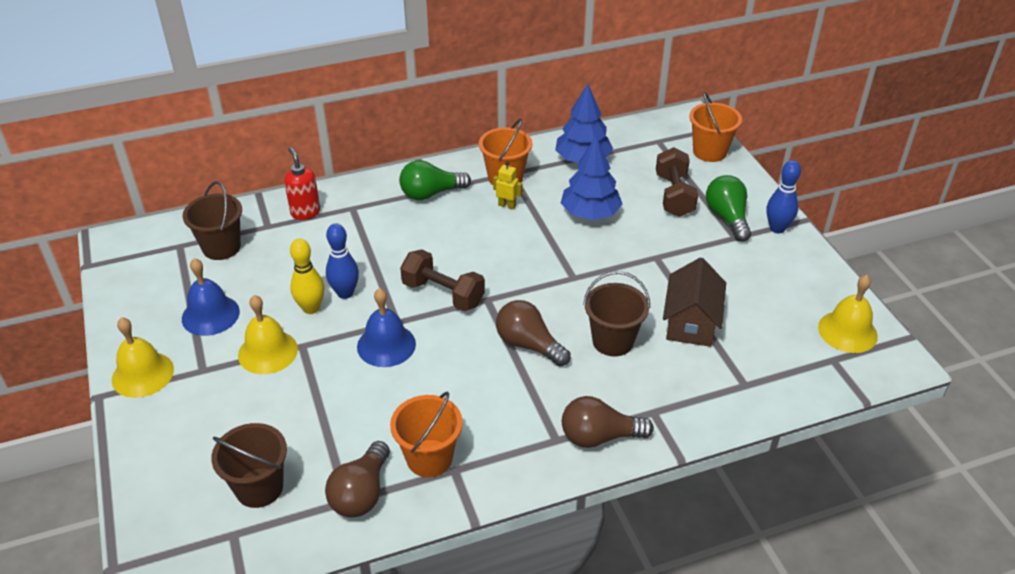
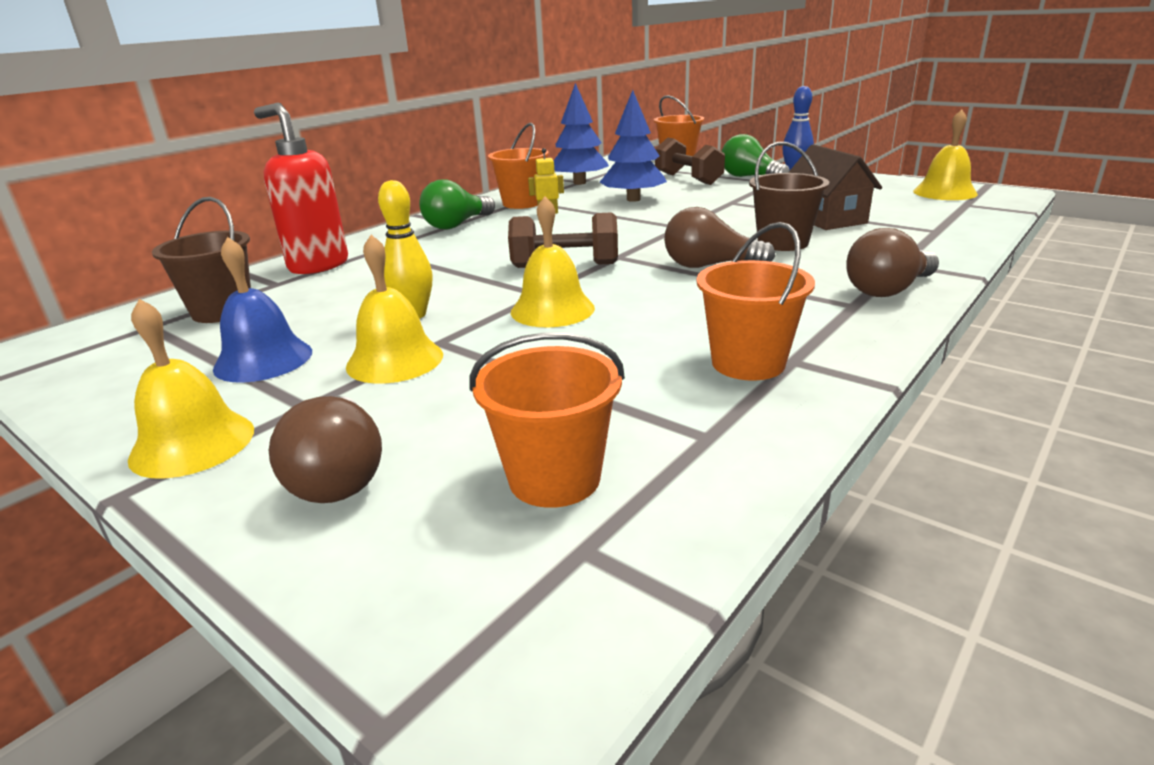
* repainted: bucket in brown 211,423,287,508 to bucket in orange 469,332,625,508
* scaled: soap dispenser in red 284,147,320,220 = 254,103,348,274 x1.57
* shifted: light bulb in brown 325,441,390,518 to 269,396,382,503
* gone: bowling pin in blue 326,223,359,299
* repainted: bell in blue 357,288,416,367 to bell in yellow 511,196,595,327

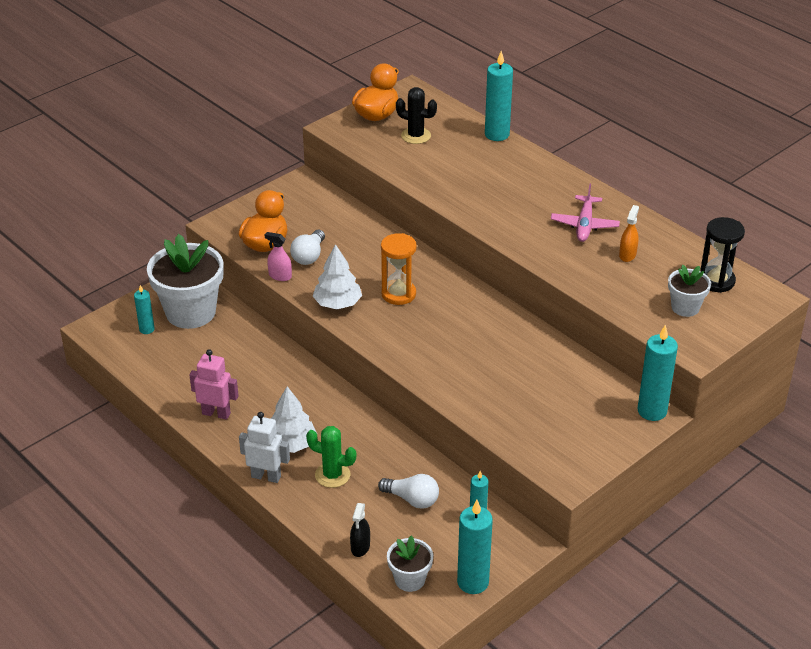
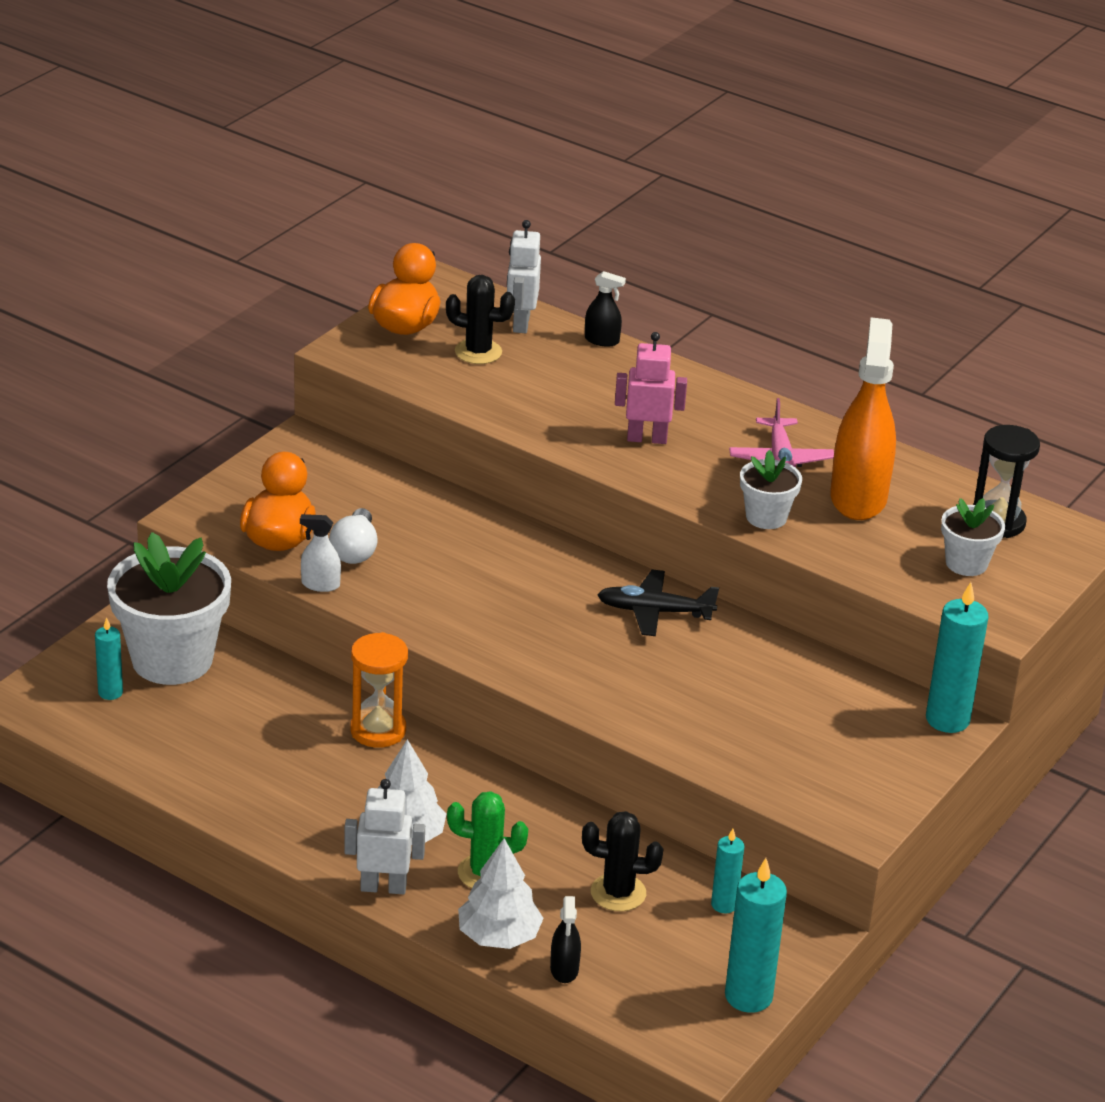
* shifted: robot in pink 189,349,239,420 to 615,332,687,444
* repainted: spray bottle in pink 265,232,292,281 to spray bottle in white 300,514,341,592
* shifted: tree in white 313,244,362,309 to 458,838,544,949
* swapped: light bulb in white 378,474,439,509 to cactus in black 582,811,663,911
* shifted: hourglass in orange 381,233,417,305 to 350,632,408,748
* shifted: flower pot in white 387,535,433,592 to 740,450,802,529
* swapped: candle in turquoise 485,51,513,141 to spray bottle in black 585,271,626,347
* scaled: spray bottle in orange 619,205,639,262 = 830,317,896,520 x2.29
* new: robot in white 507,220,541,333
* new: plane in black 598,570,719,636

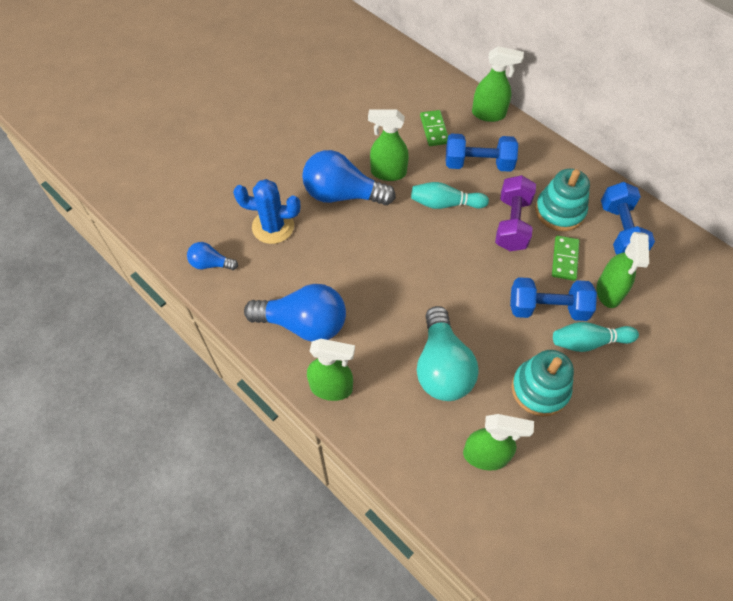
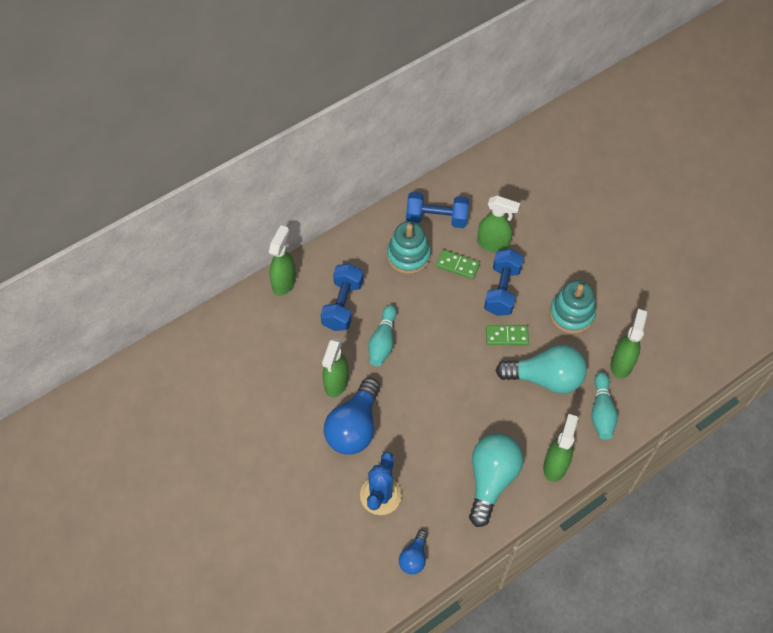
* repainted: light bulb in blue 244,284,346,342 to light bulb in turquoise 469,433,524,527
* shifted: domino in green 420,110,448,146 to 486,325,529,345
* gone: dumbbell in purple 495,175,536,251
* shifted: bowling pin in turquoise 553,322,639,352 to 591,372,618,440

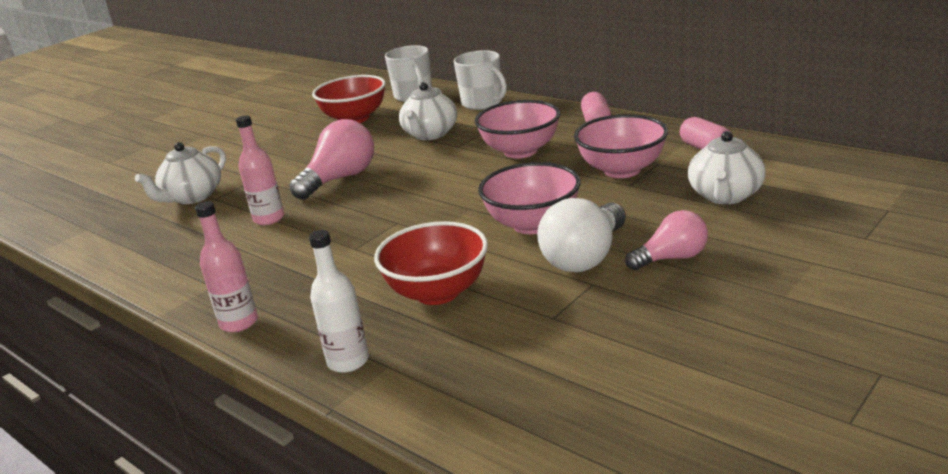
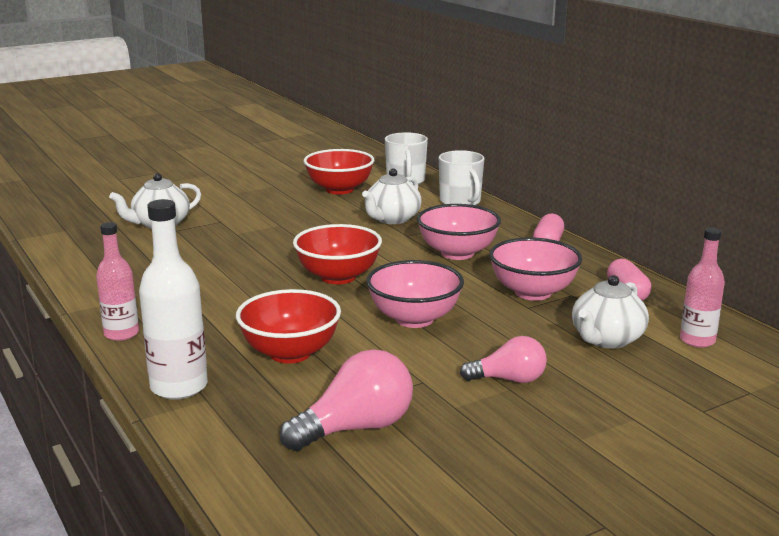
* shifted: bottle in pink 236,115,284,225 to 680,227,725,348
* shifted: light bulb in pink 290,119,374,200 to 280,349,413,451
* scaled: bottle in white 309,230,369,373 = 139,199,208,399 x1.50
* gone: light bulb in white 537,198,626,272
* new: bowl in red 293,224,382,284

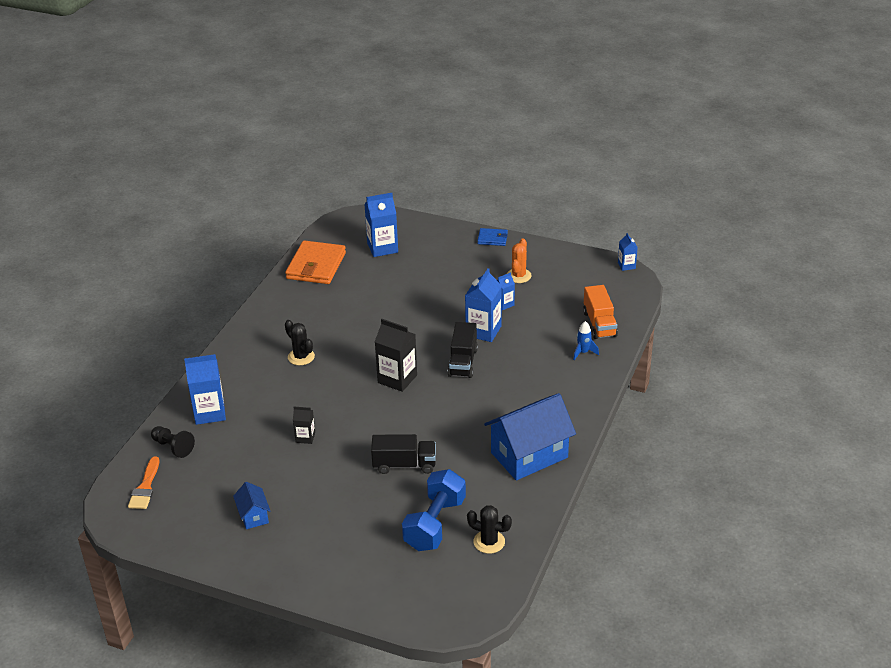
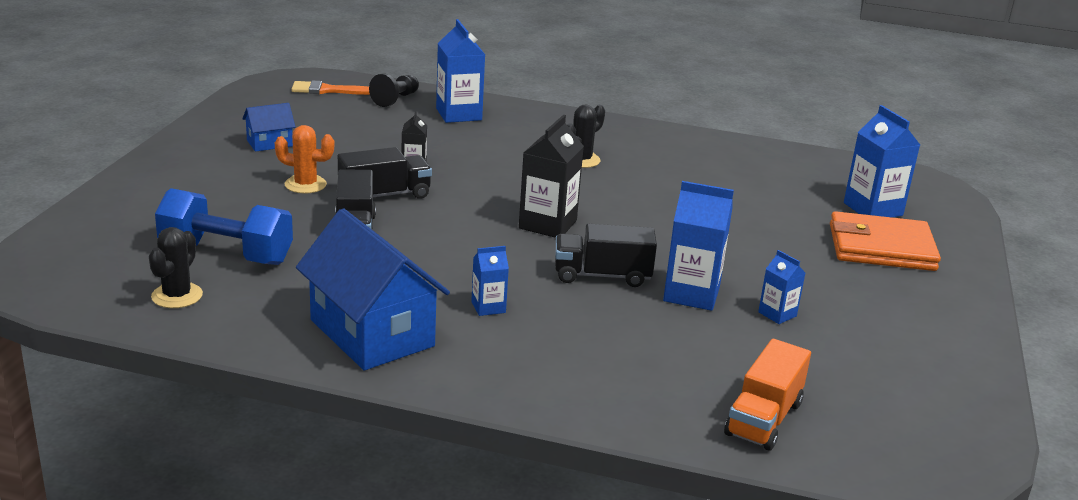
* shifted: wallet in orange 285,240,346,284 to 830,211,941,271
* gone: wallet in blue 477,228,508,246
* shifted: cactus in orange 507,239,532,283 to 275,125,334,194
* gone: rocket in blue 573,321,599,360
* rotated: truck in orange 583,285,618,339 = 724,339,811,450 45 degrees counterclockwise
* shifted: carton in blue 618,233,638,271 to 471,246,509,316
* new: truck in black 338,147,432,199

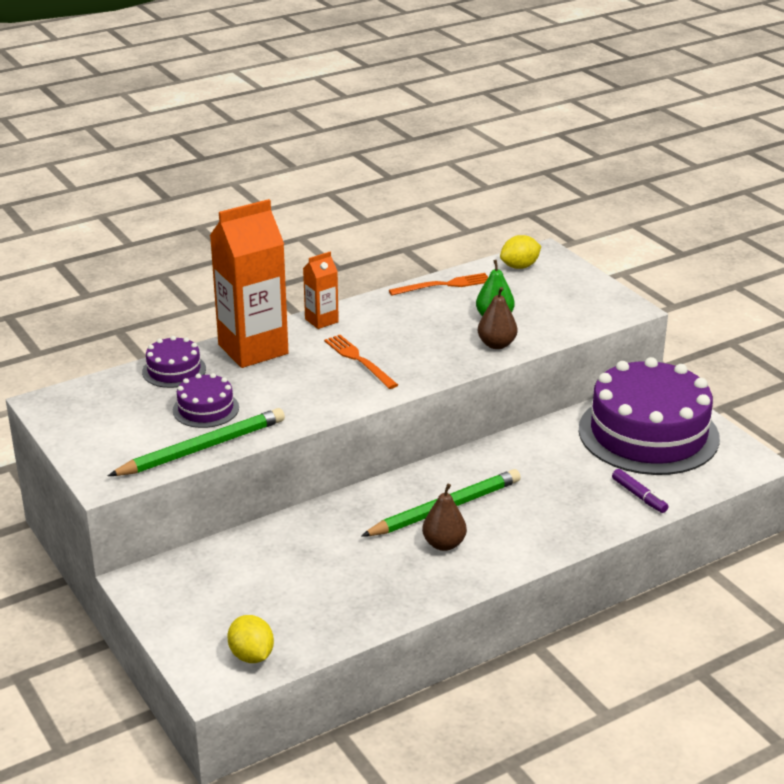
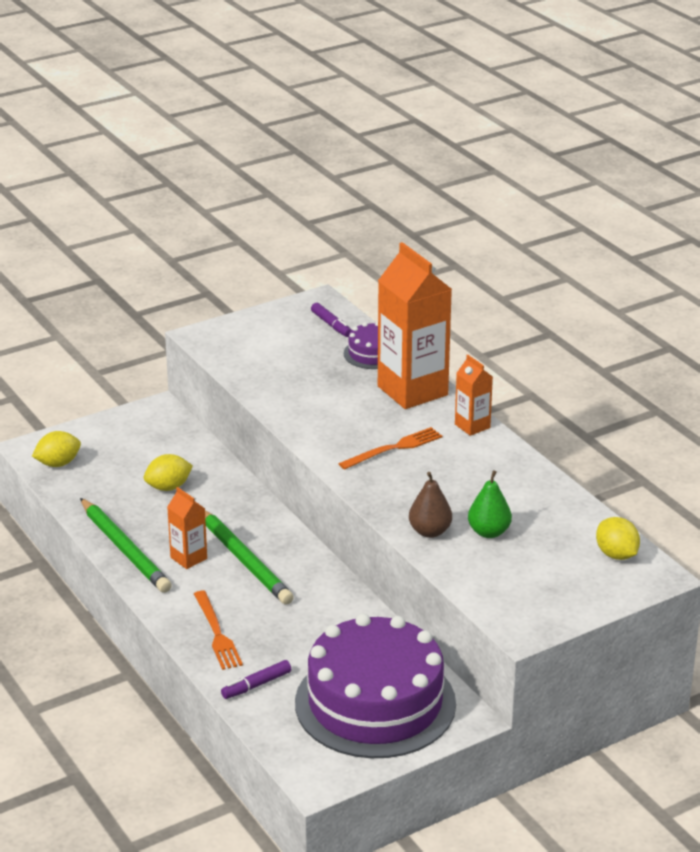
* shifted: pencil in green 108,408,285,476 to 80,498,172,593
* gone: cake in purple 173,373,239,428
* shifted: fork in orange 389,273,488,296 to 194,591,243,670
* swapped: pear in brown 422,484,467,551 to carton in orange 167,487,207,569
* new: lemon in yellow 144,454,193,491
* new: marker in purple 311,303,351,337

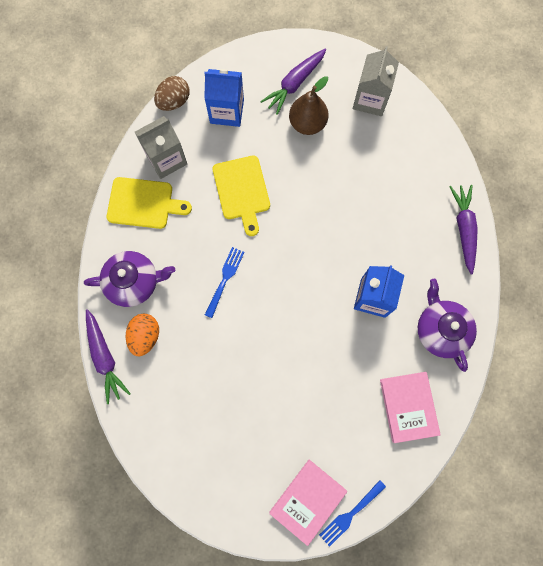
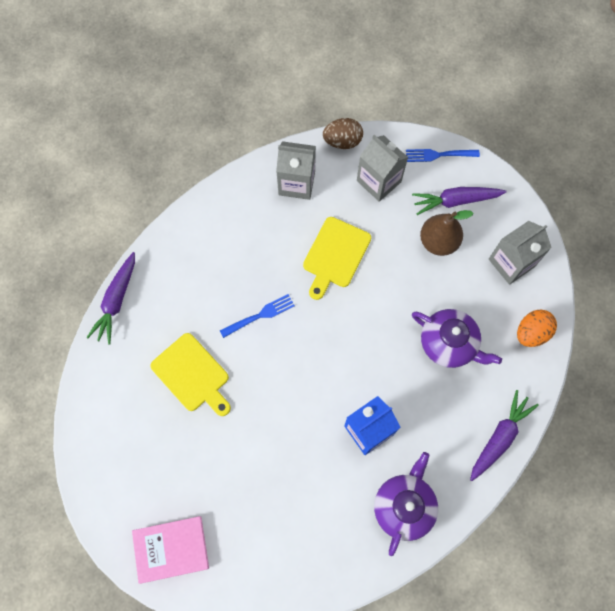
* shifted: teapot in purple 84,251,175,307 to 412,309,502,368
* shifted: cutting board in yellow 107,177,192,229 to 150,333,231,416
* shifted: egg in orange 126,314,159,356 to 517,309,557,347
* repainted: carton in blue 204,69,244,127 to carton in grey 357,135,408,202
* shifted: fork in blue 319,480,386,547 to 406,149,480,162
* gone: book in pink 380,372,440,443

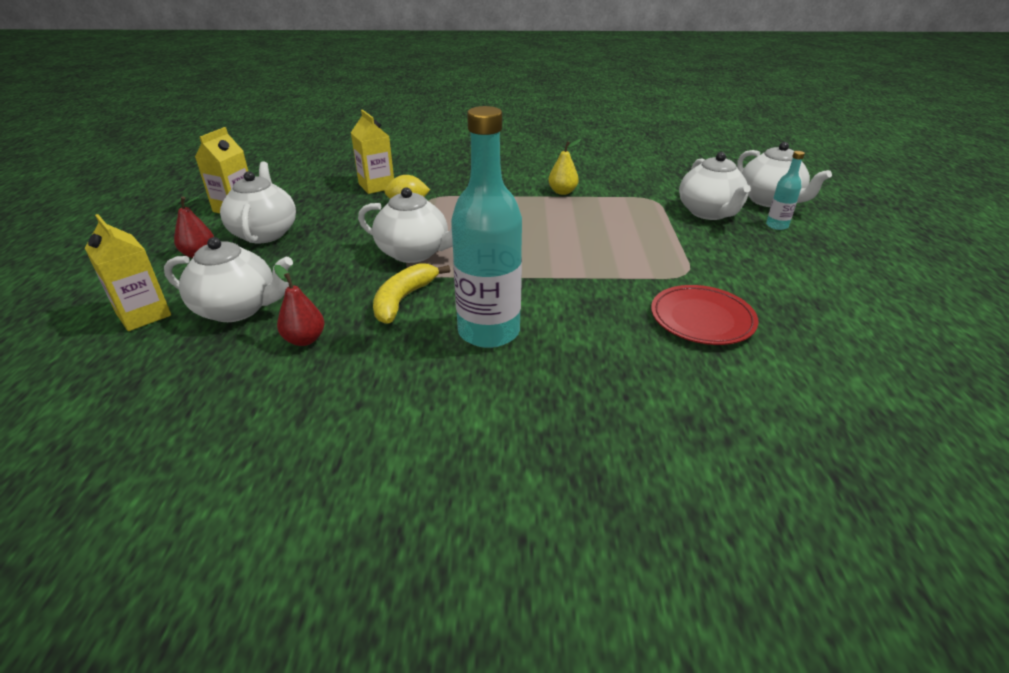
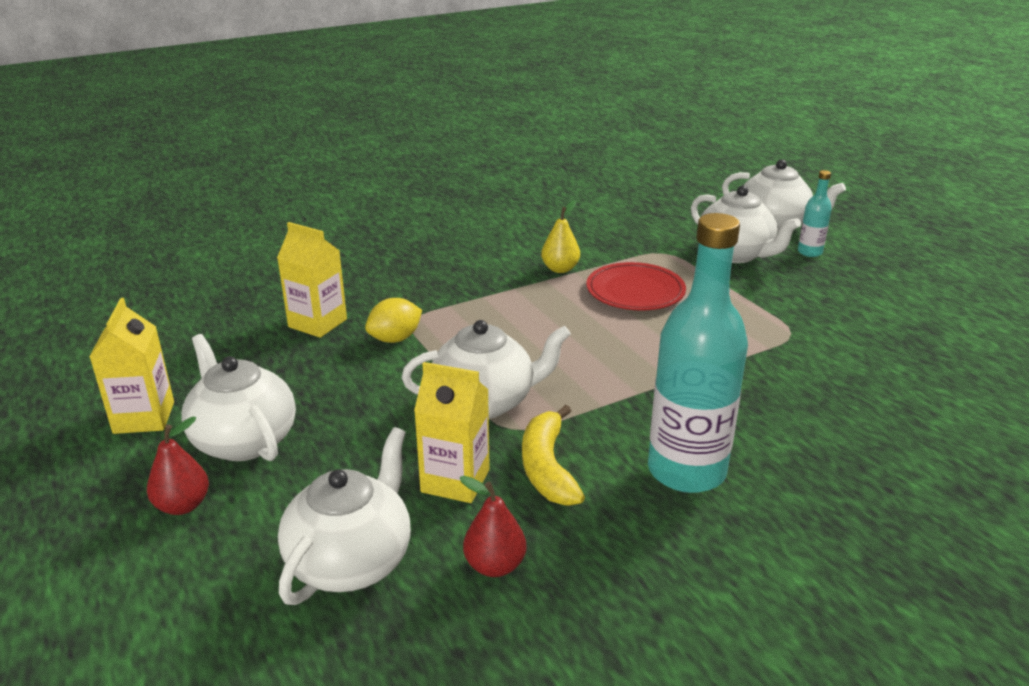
* shifted: carton in yellow 85,214,171,331 to 414,362,490,503
* rotated: teapot in white 164,237,293,322 = 278,427,411,605 45 degrees counterclockwise
* shifted: plate in red 651,285,758,345 to 586,262,686,311

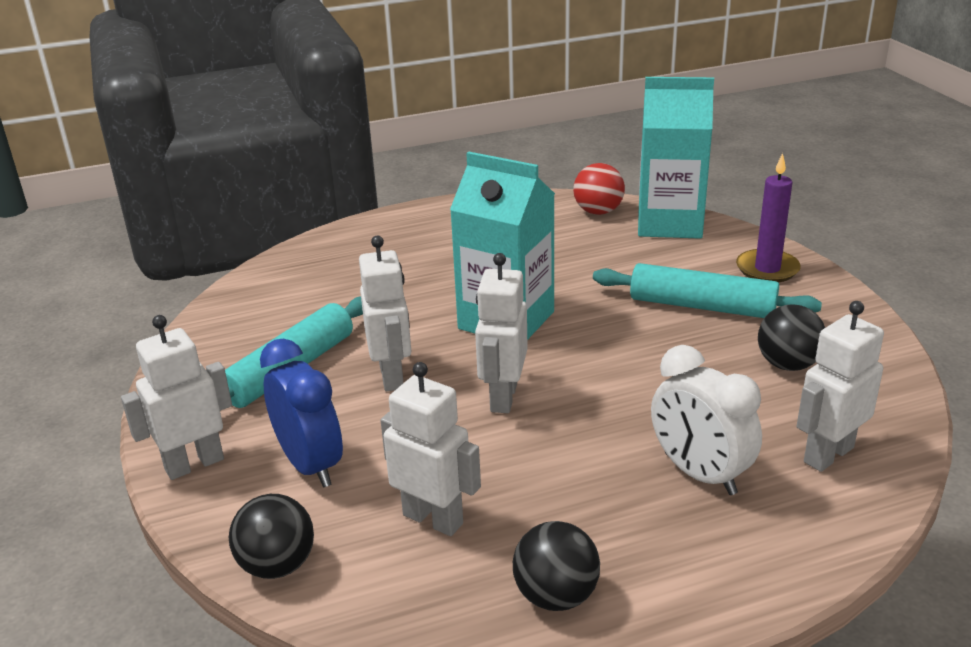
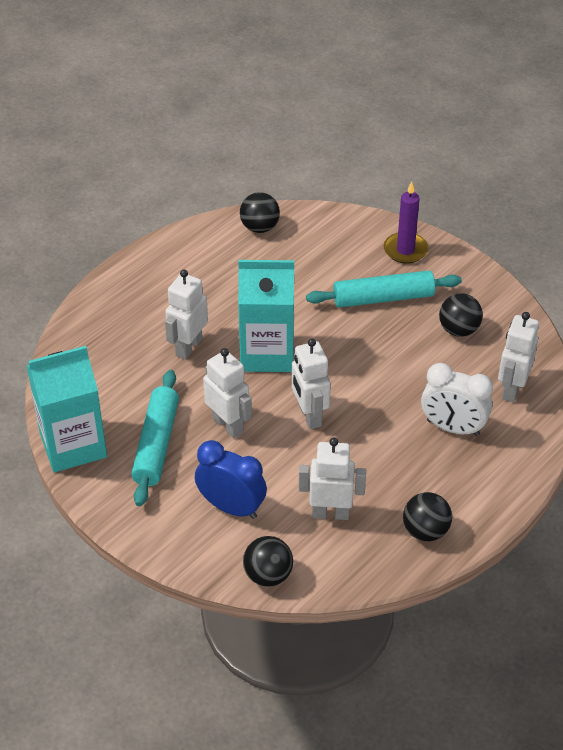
* shifted: robot in white 121,315,232,480 to 165,270,208,359
* repainted: ball in red 573,163,625,215 to ball in black 240,192,280,233
* shifted: carton in turquoise 638,77,714,239 to 27,346,107,472

